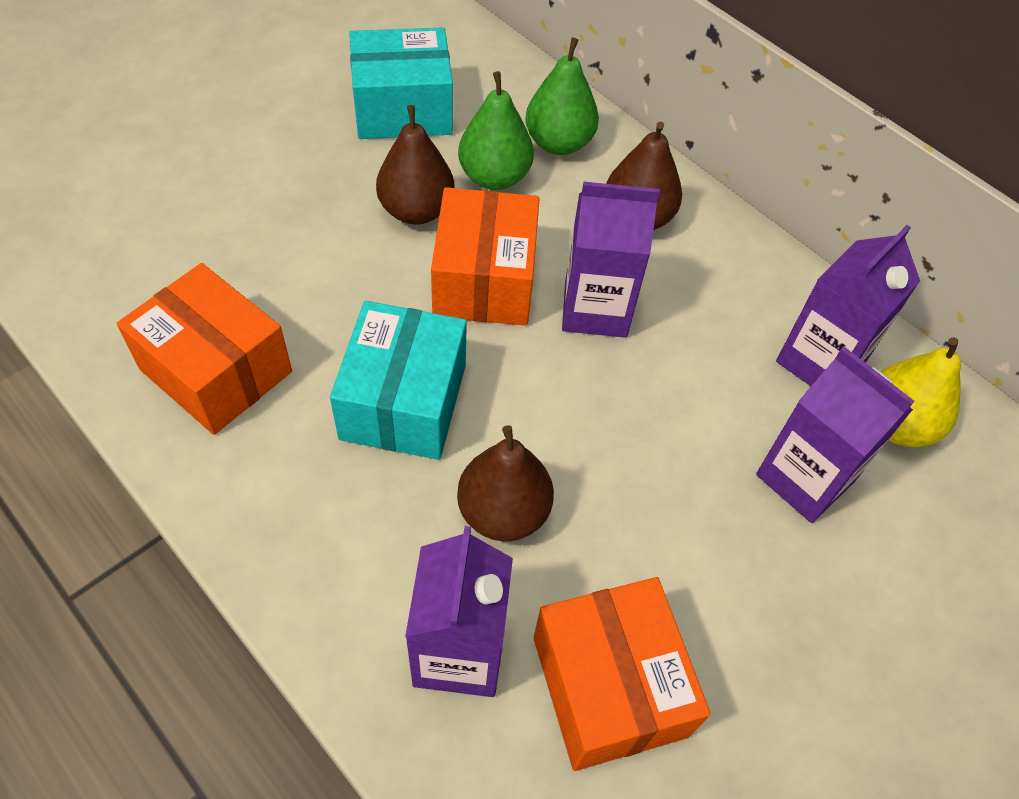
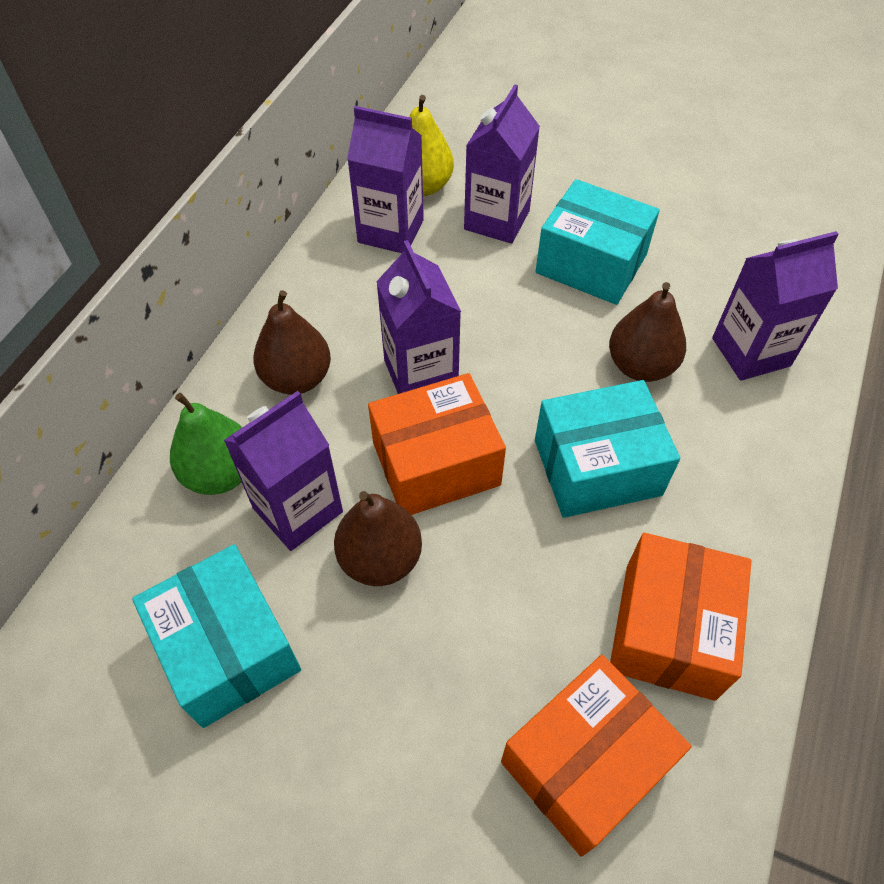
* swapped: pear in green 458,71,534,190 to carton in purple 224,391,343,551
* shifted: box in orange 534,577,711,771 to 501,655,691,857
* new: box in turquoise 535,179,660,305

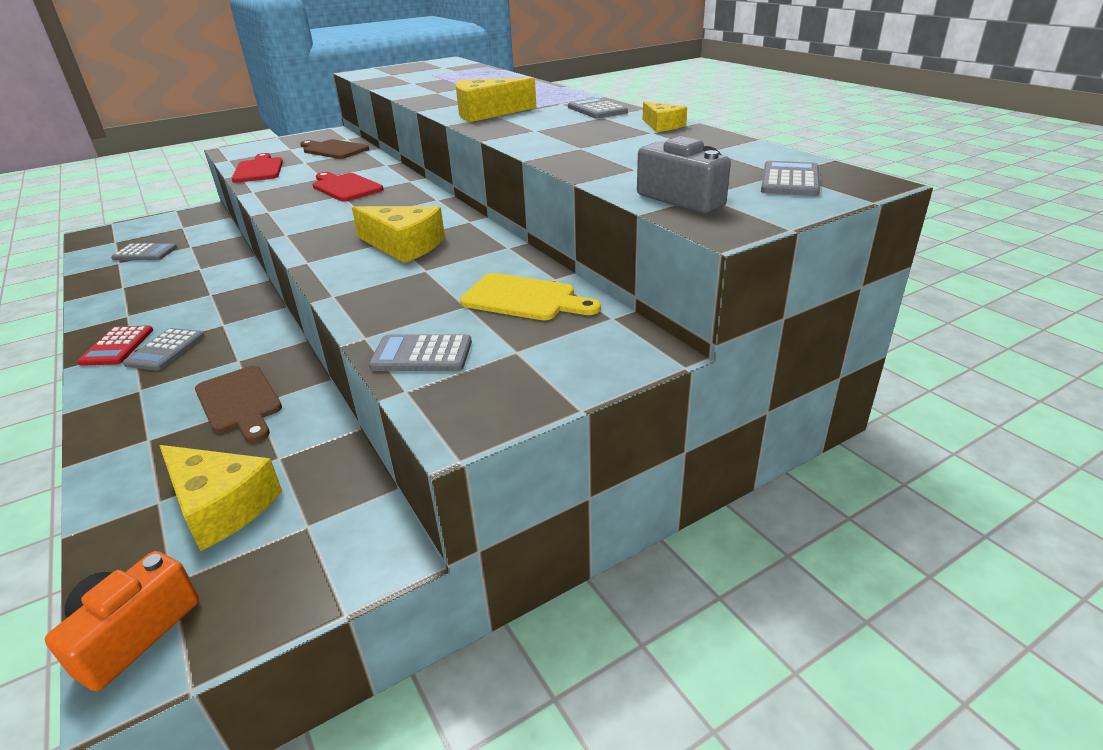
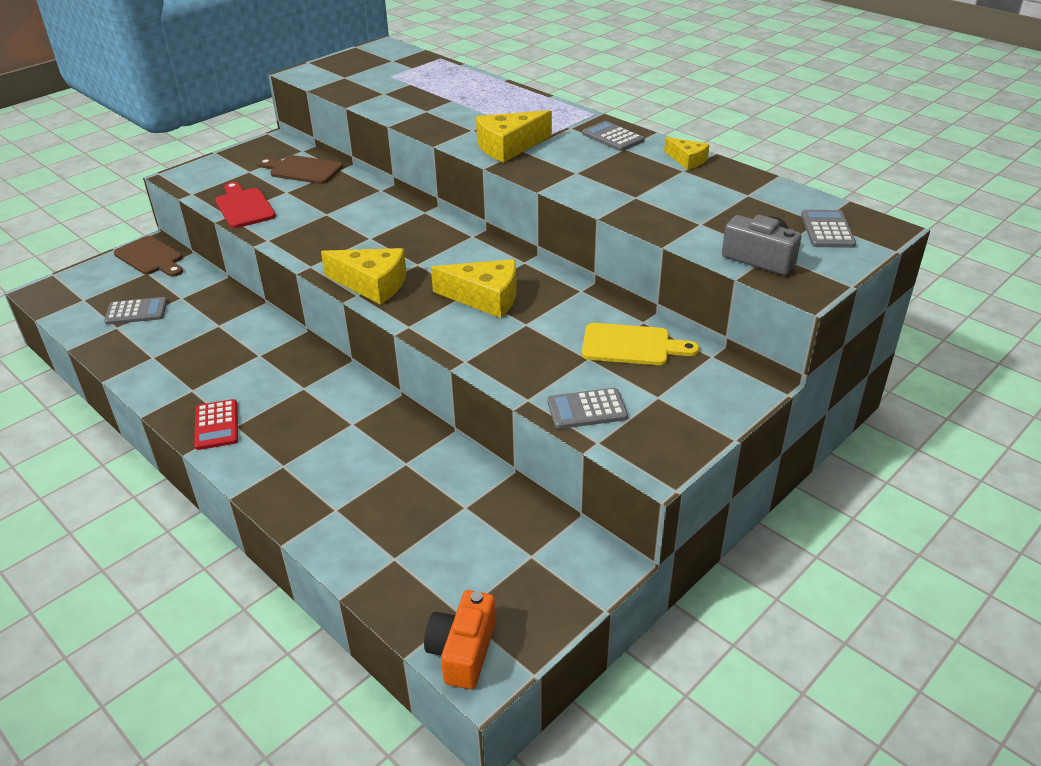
* gone: calculator in grey 123,328,204,371
* shifted: cheese in yellow 159,445,282,551 to 321,248,406,305
* shifted: cutting board in brown 195,366,282,443 to 114,236,183,277
* gone: cutting board in red 313,172,384,202

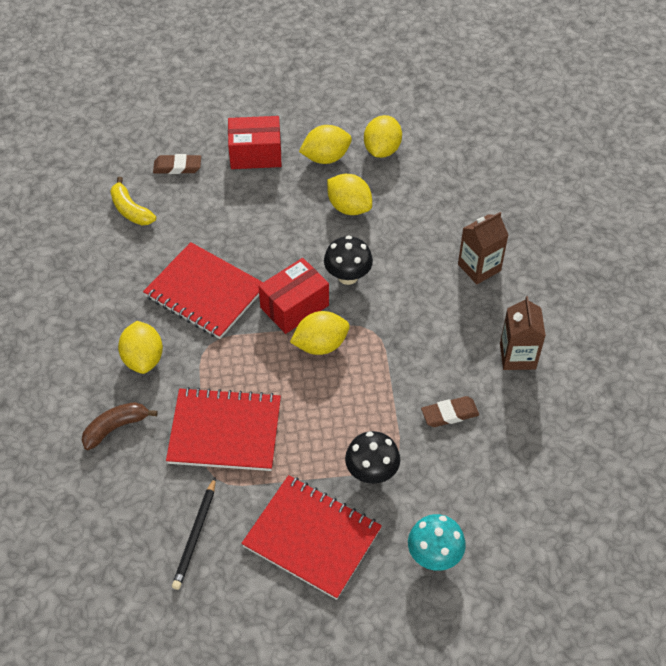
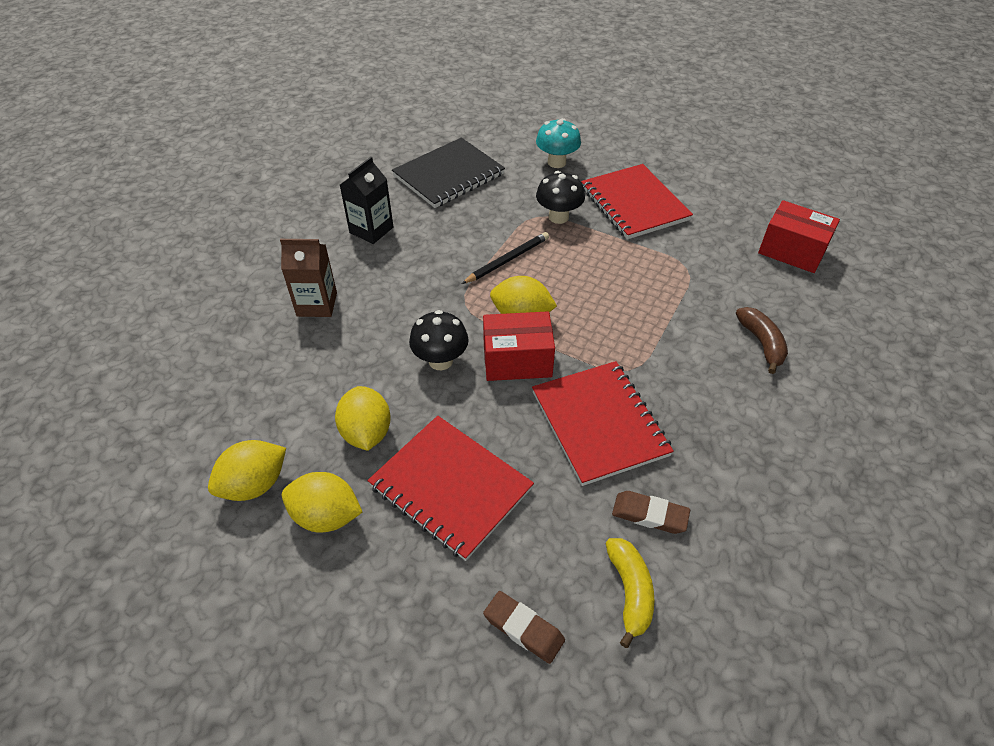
* rotated: banana in brown 82,402,158,450 = 736,307,788,374 105 degrees counterclockwise
* gone: lemon in yellow 118,321,163,374
* shifted: notebook in red 166,387,281,471 to 367,416,534,561
* shifted: pencil in black 172,477,216,590 to 462,232,549,284
* shifted: box in red 228,116,282,169 to 758,200,840,273
* shifted: eraser in brown 421,396,479,427 to 612,491,690,534
* repainted: carton in brown 500,296,546,370 to carton in black 340,157,393,244
* new: notebook in black 392,138,505,208

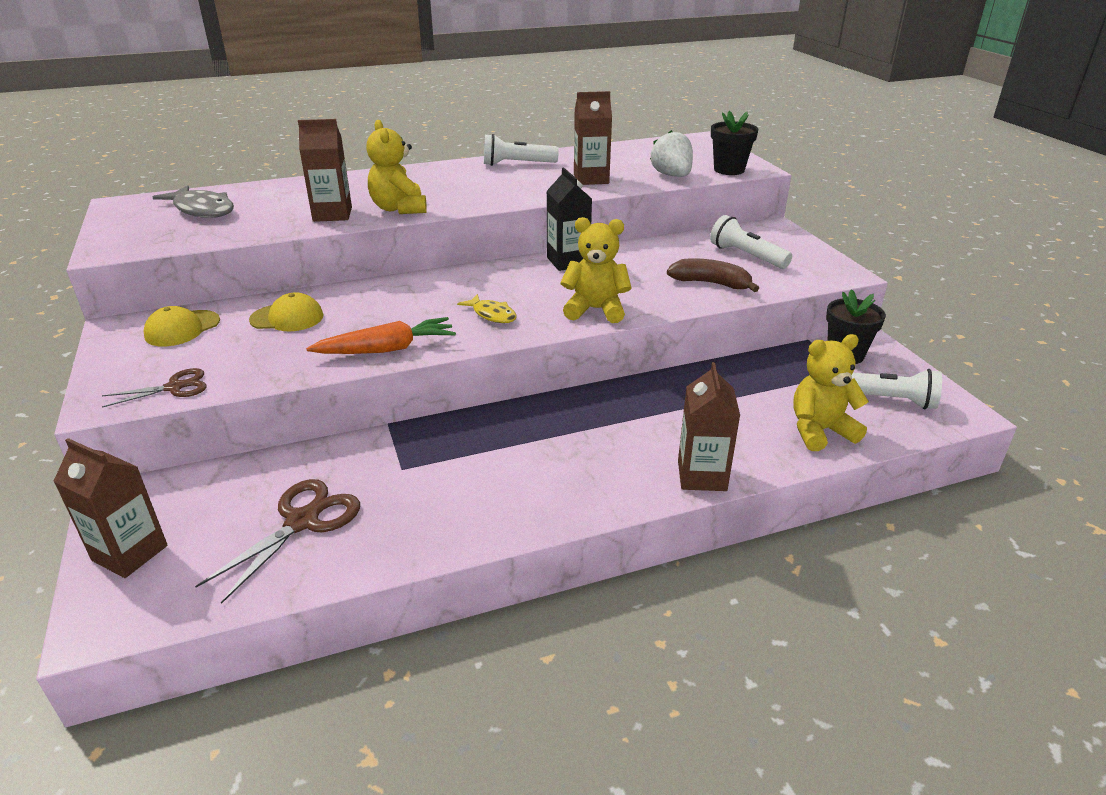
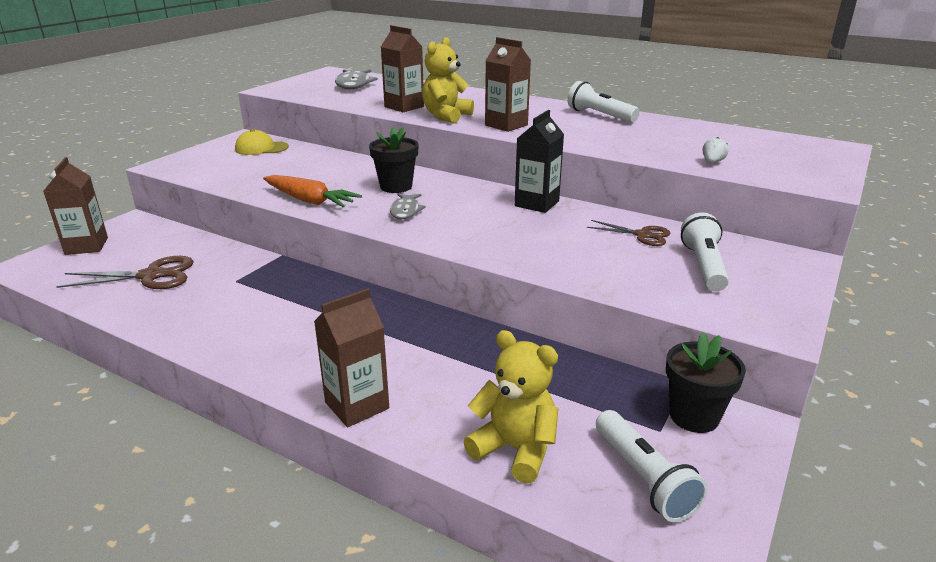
* shifted: scissors in brown 102,368,207,408 to 587,220,670,246
* gone: cap in yellow 249,292,324,331
* repainted: fish in yellow 457,294,517,323 to fish in grey 390,193,426,219
* gone: teddy bear in yellow 560,217,632,323
* shifted: carton in brown 574,91,612,185 to 485,37,531,132
* scaled: strawberry in white 650,130,693,177 = 703,137,729,163 x0.50
* gone: banana in brown 667,258,759,292
* shifted: flower pot in black 711,111,758,175 to 369,127,418,193

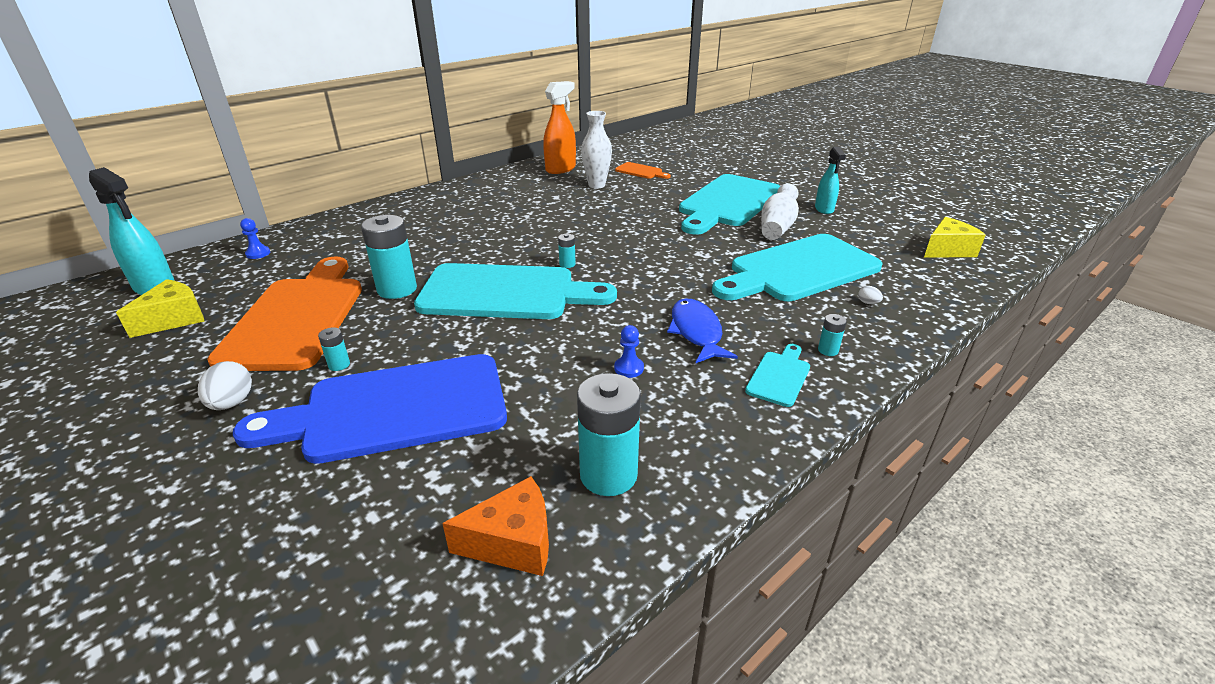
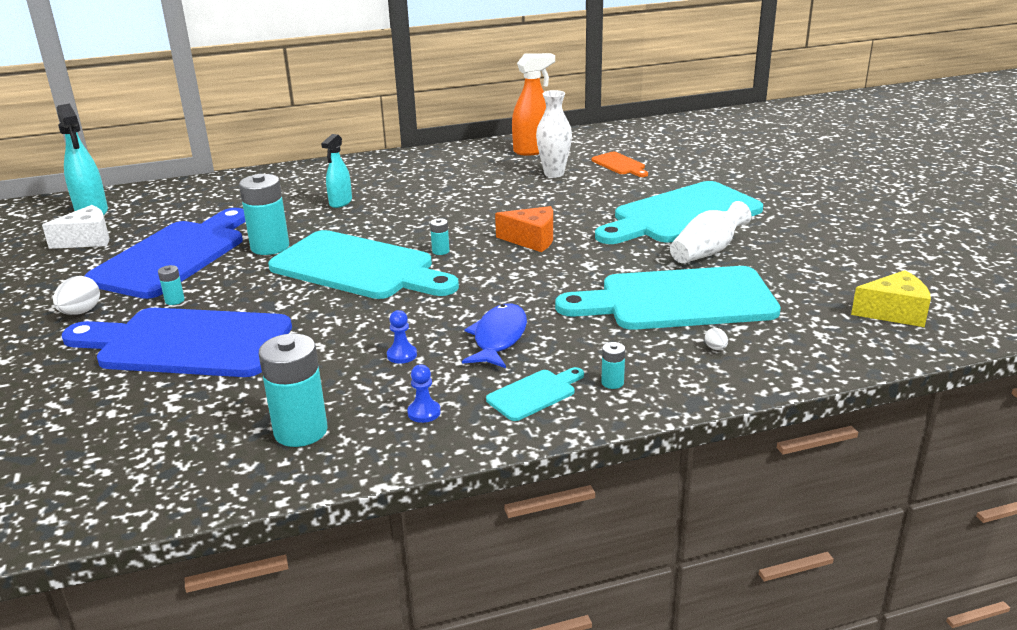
* repainted: cheese in yellow 116,279,205,338 to cheese in white 42,205,109,249
* repainted: cutting board in orange 207,257,362,371 to cutting board in blue 85,208,246,299
* shifted: pawn in blue 240,218,270,259 to 407,364,441,423
* shifted: cheese in orange 442,476,549,576 to 495,206,553,252
* shifted: spray bottle in turquoise 815,147,846,214 to 321,134,352,208

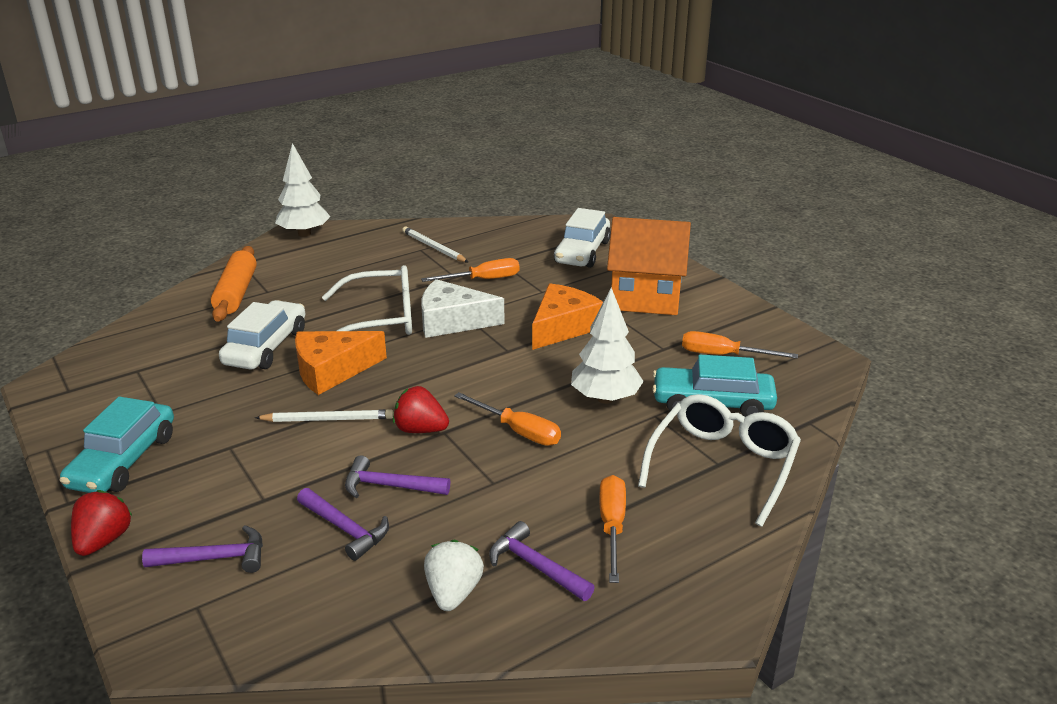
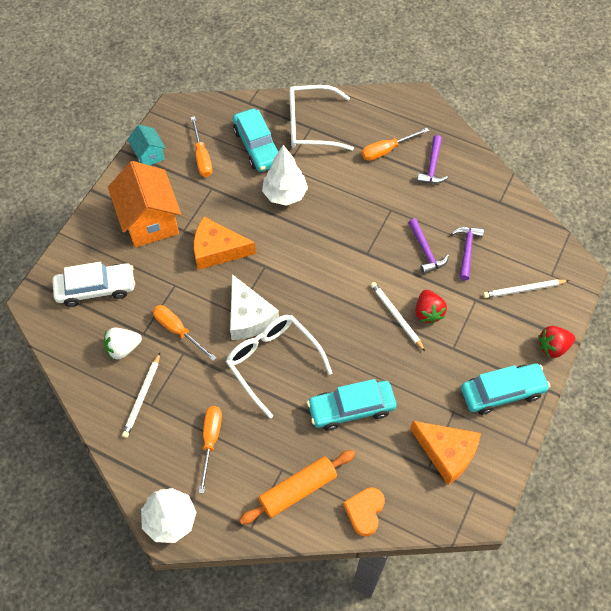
* swapped: hammer in purple 142,525,263,573 to pencil in white 483,279,569,298
* repainted: car in white 219,300,306,370 to car in turquoise 307,379,396,430
* shifted: cheese in orange 295,331,387,395 to 410,421,481,485
* shifted: strawberry in red 393,386,449,433 to 415,290,447,324
* shifted: strawberry in white 424,539,484,611 to 104,328,142,359
* shifted: screwdriver in orange 454,392,561,446 to 199,406,222,494
* new: house in turquoise 127,125,166,166
* new: heart in orange 343,487,385,536

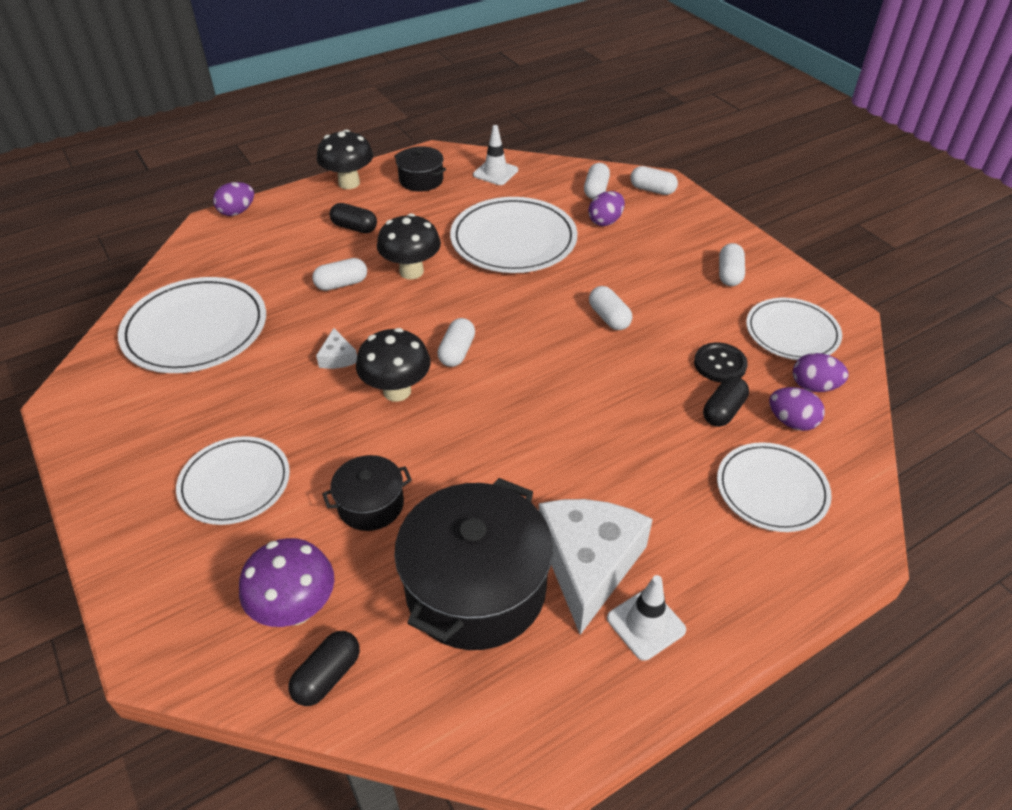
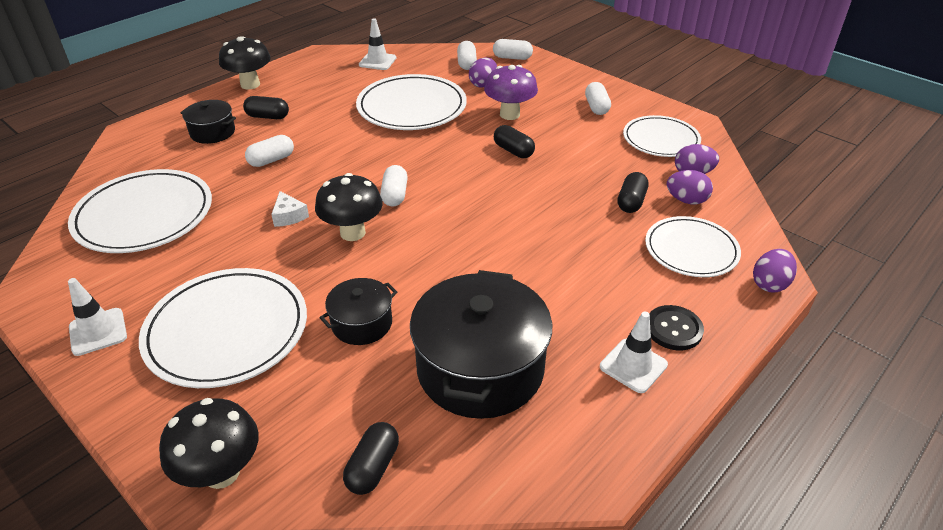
* scaled: plate in white 176,436,290,525 = 139,268,307,388 x1.54
* shifted: egg in purple 213,182,254,216 to 753,249,797,293
* shifted: mushroom in purple 239,538,334,627 to 484,65,538,120
* shifted: mushroom in black 377,213,441,279 to 159,398,259,489
* shifted: pot in black 394,146,446,192 to 180,100,236,144
* gone: cheese in white 539,499,653,635
* repainted: capsule in white 589,286,632,330 to capsule in black 494,125,535,158
* shifted: button in black 694,343,748,383 to 649,305,704,350
* new: traffic cone in white 68,278,127,356

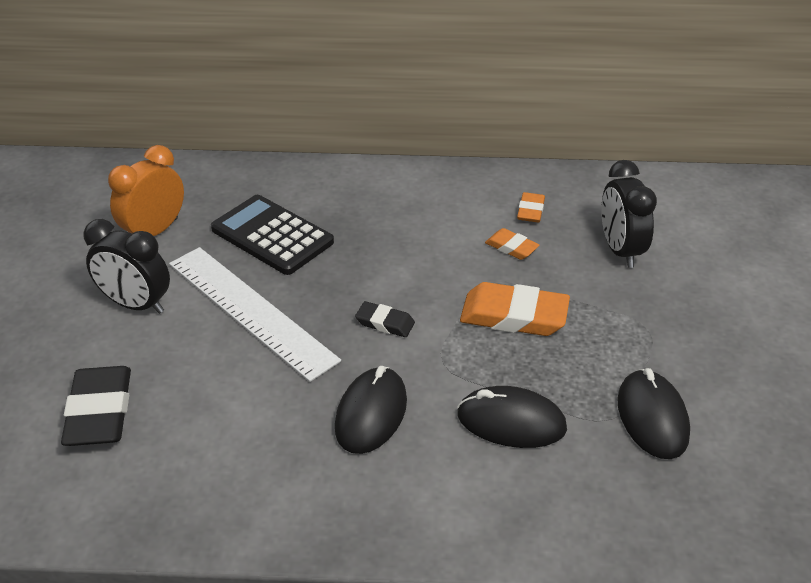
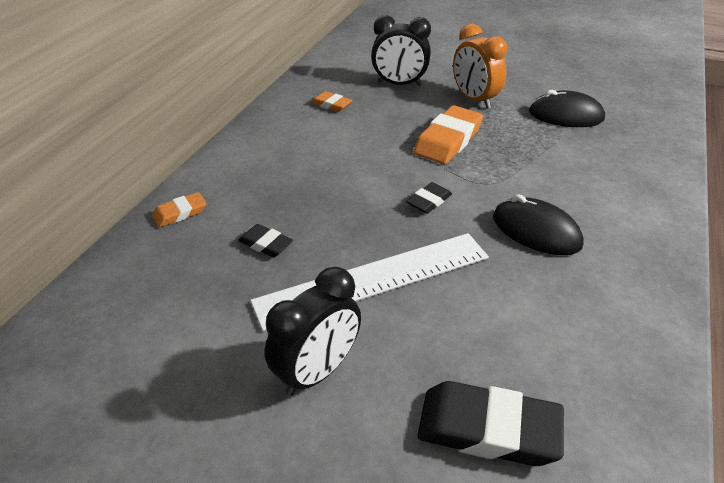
* shifted: clock in orange 108,145,184,236 to 453,24,507,109
* swapped: calculator in black 211,195,334,275 to eraser in black 238,224,293,257
* gone: mouse in black 457,386,567,448
* shifted: eraser in orange 485,228,539,260 to 152,192,206,227

